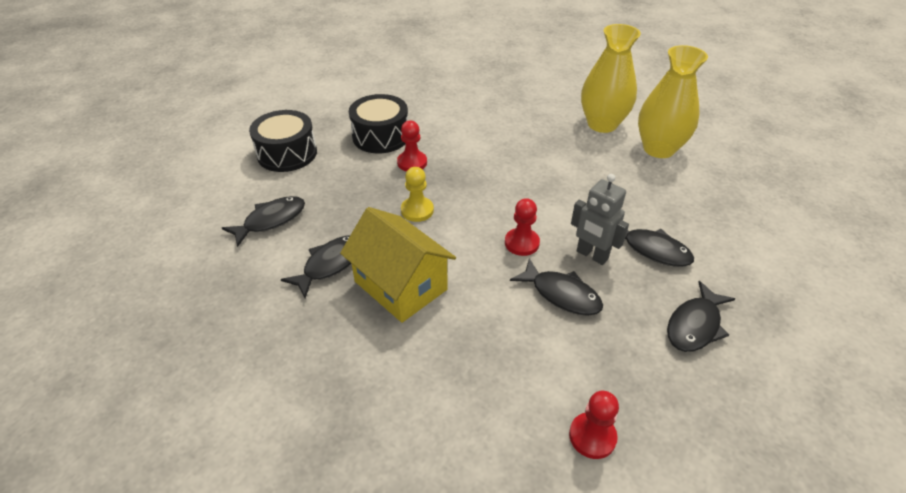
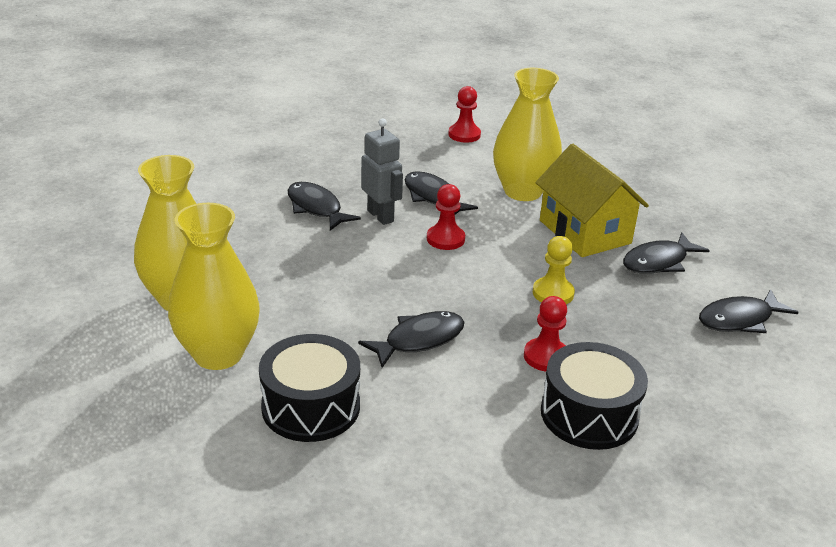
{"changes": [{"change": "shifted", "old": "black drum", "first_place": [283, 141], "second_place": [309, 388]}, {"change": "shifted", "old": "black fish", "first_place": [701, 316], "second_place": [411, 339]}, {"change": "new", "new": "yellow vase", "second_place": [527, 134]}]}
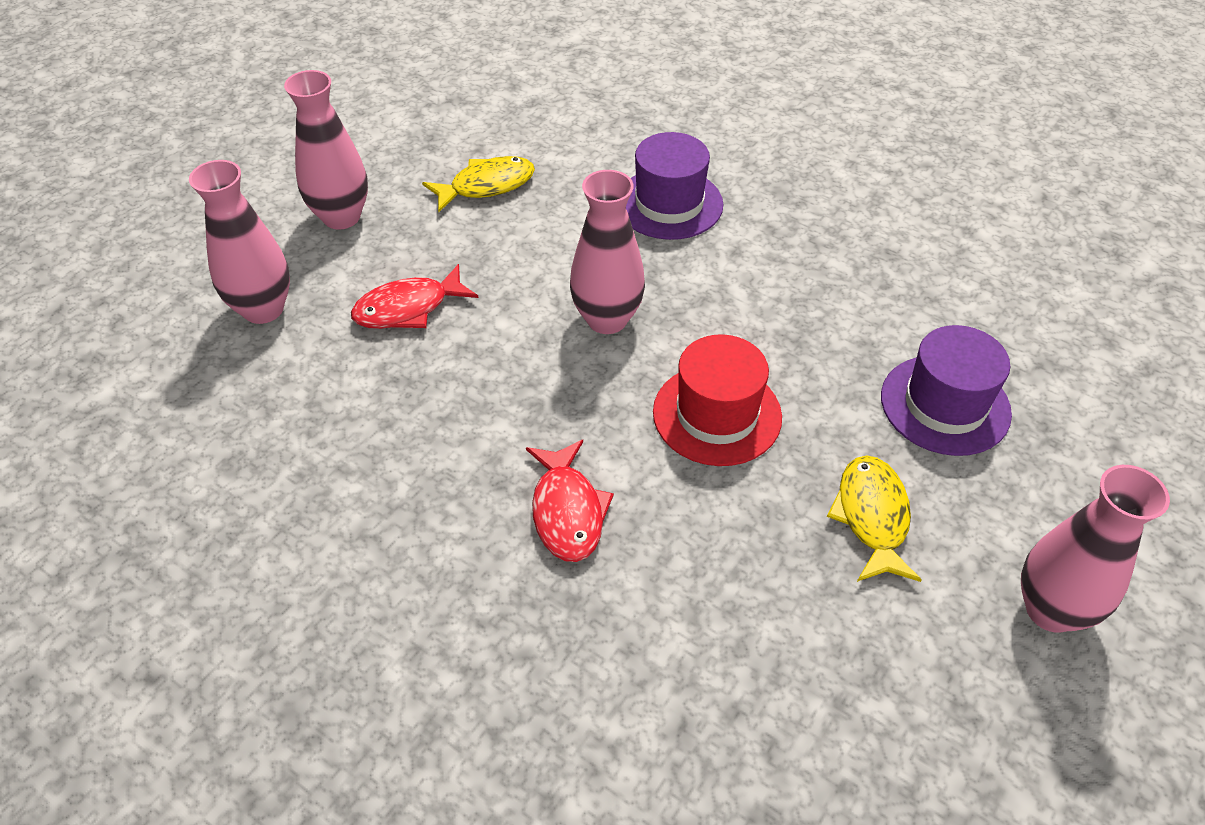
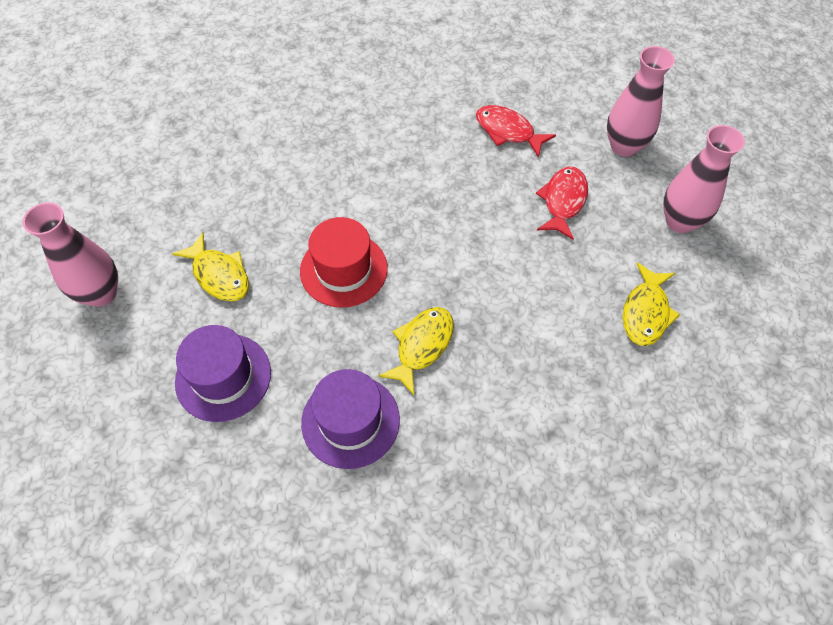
{"changes": [{"change": "shifted", "old": "purple hat", "first_place": [674, 186], "second_place": [350, 419]}, {"change": "gone", "old": "pink vase", "first_place": [607, 252]}, {"change": "shifted", "old": "red fish", "first_place": [570, 501], "second_place": [516, 131]}, {"change": "new", "new": "yellow fish", "second_place": [416, 351]}]}
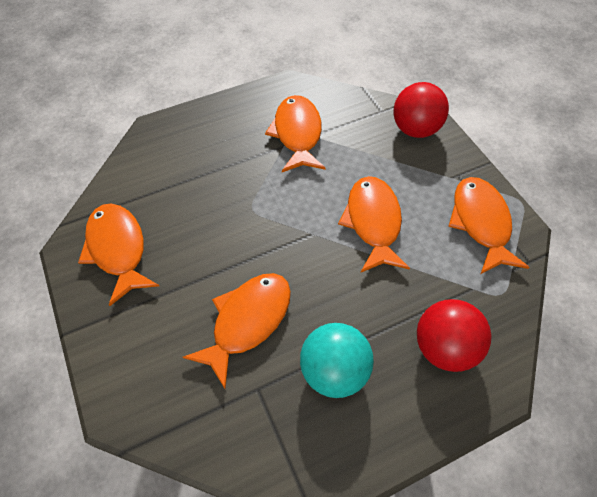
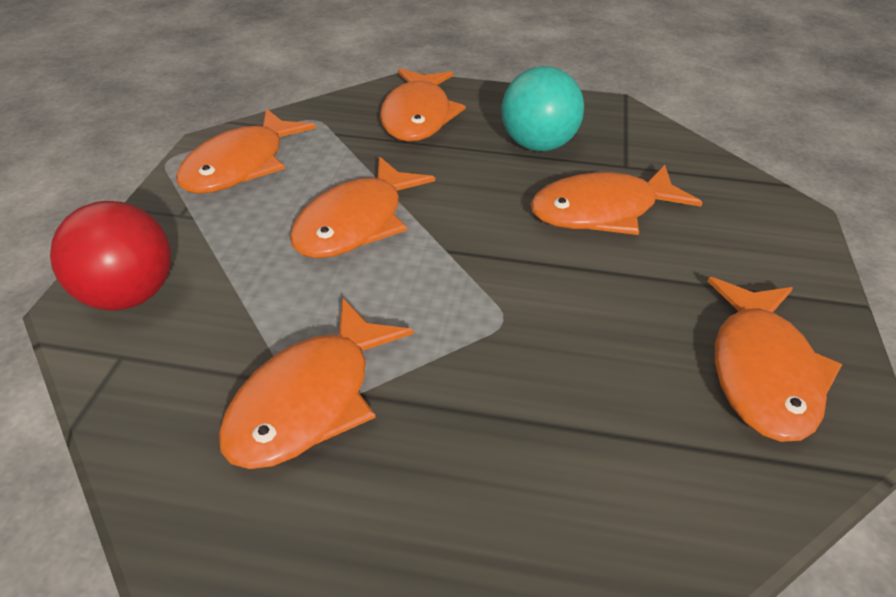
{"changes": [{"change": "swapped", "old": "red ball", "new": "orange fish", "first_place": [454, 335], "second_place": [423, 104]}]}
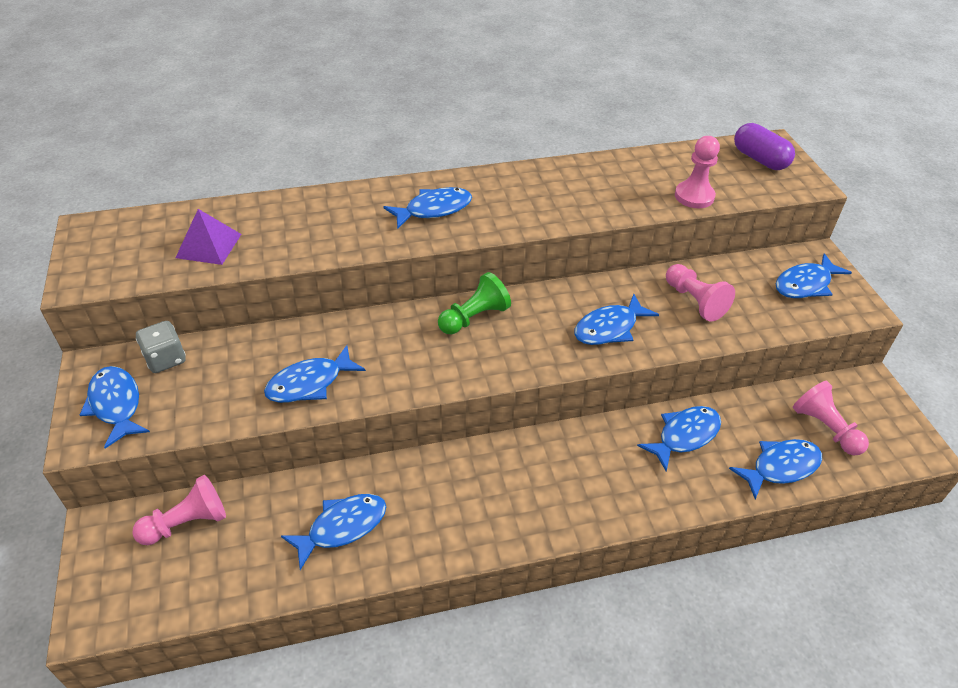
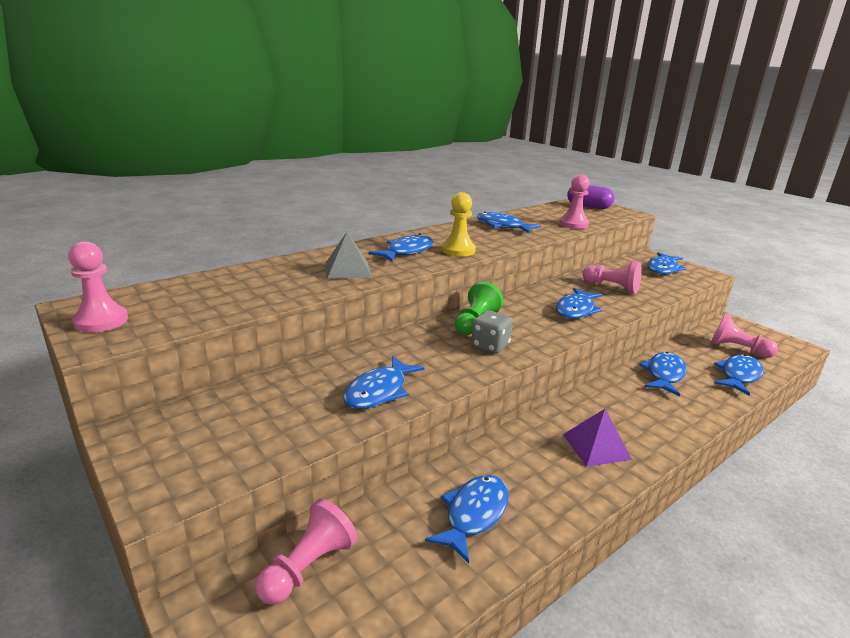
{"changes": [{"change": "shifted", "old": "purple pyramid", "first_place": [208, 237], "second_place": [597, 438]}, {"change": "shifted", "old": "grey dice", "first_place": [161, 347], "second_place": [492, 332]}, {"change": "shifted", "old": "blue fish", "first_place": [115, 407], "second_place": [509, 222]}, {"change": "new", "new": "yellow pawn", "second_place": [459, 224]}, {"change": "new", "new": "grey pyramid", "second_place": [349, 255]}, {"change": "new", "new": "pink pawn", "second_place": [98, 286]}]}
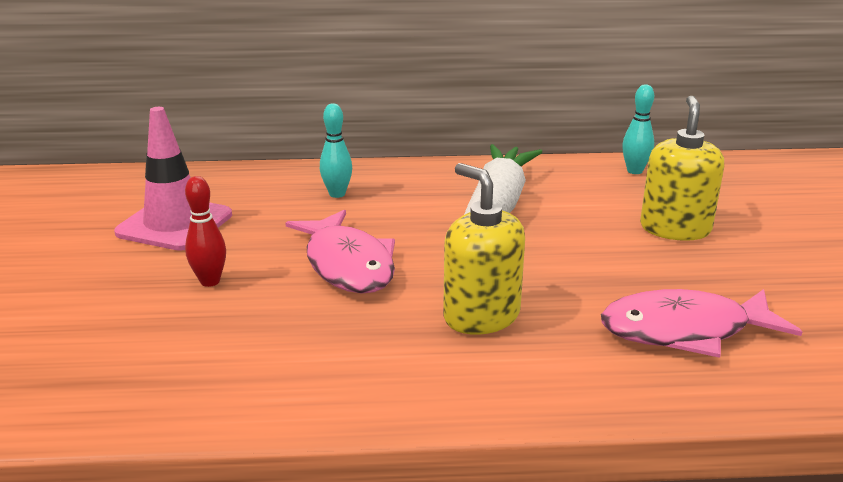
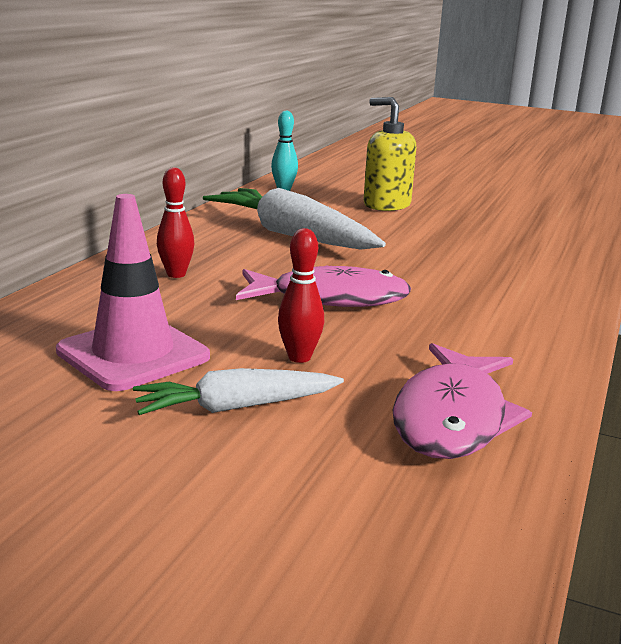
{"changes": [{"change": "repainted", "old": "turquoise bowling pin", "new": "red bowling pin", "first_place": [336, 150], "second_place": [175, 222]}, {"change": "gone", "old": "yellow soap dispenser", "first_place": [484, 249]}, {"change": "shifted", "old": "pink fish", "first_place": [701, 323], "second_place": [462, 401]}, {"change": "new", "new": "white carrot", "second_place": [238, 391]}]}
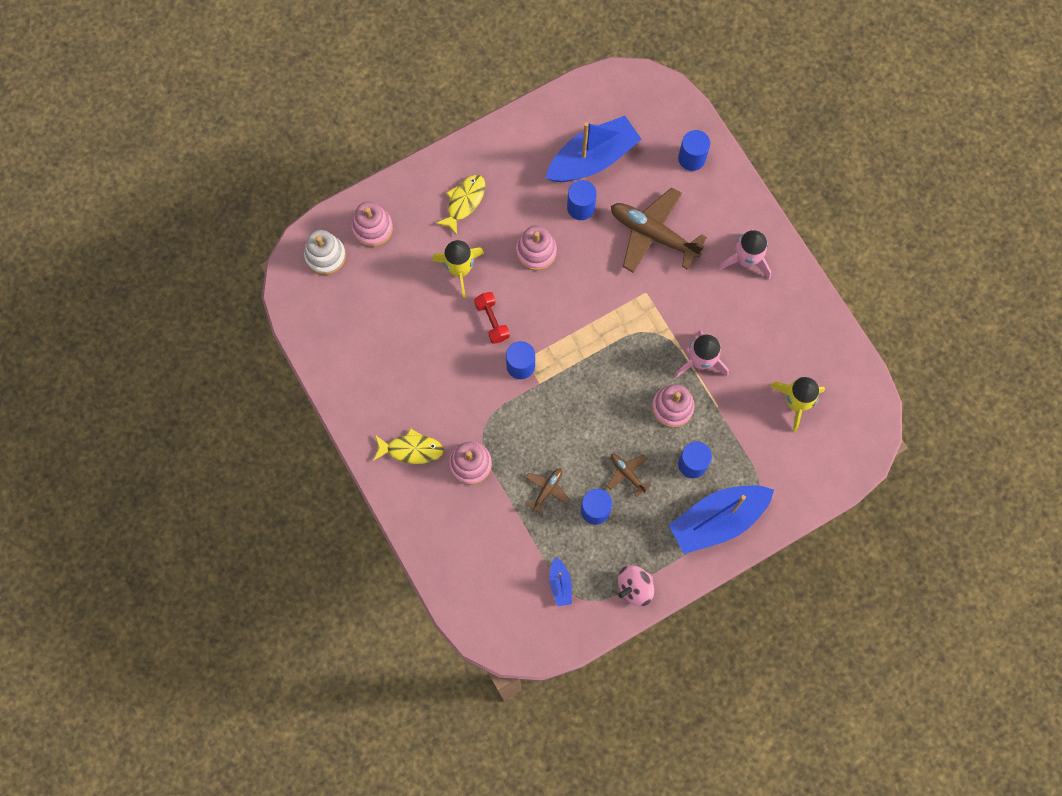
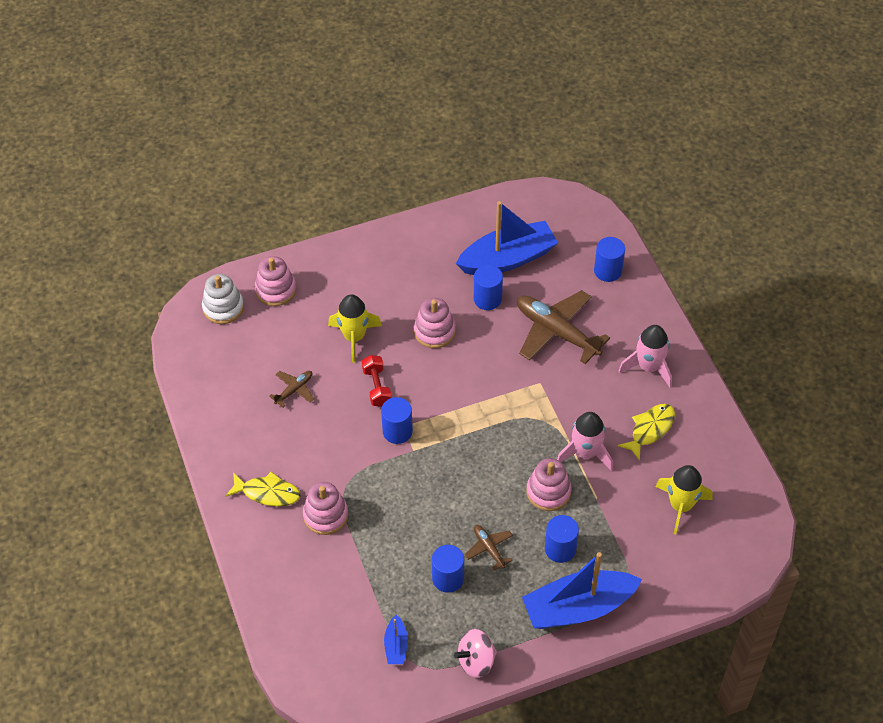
{"changes": [{"change": "shifted", "old": "yellow fish", "first_place": [460, 205], "second_place": [646, 432]}, {"change": "shifted", "old": "brown plane", "first_place": [548, 492], "second_place": [291, 389]}]}
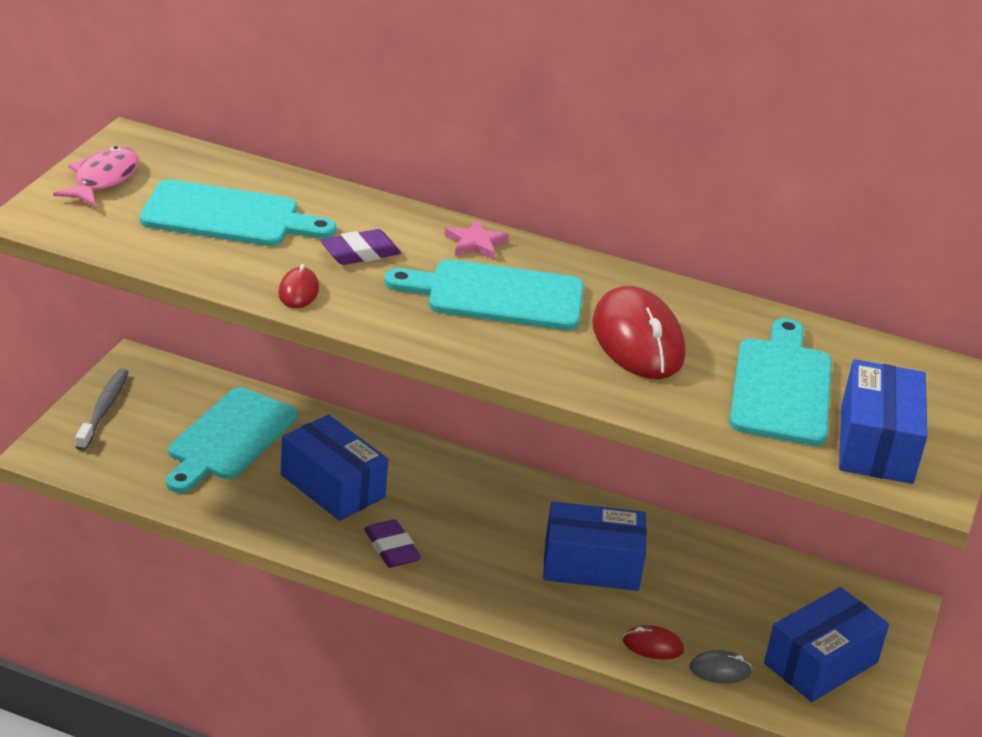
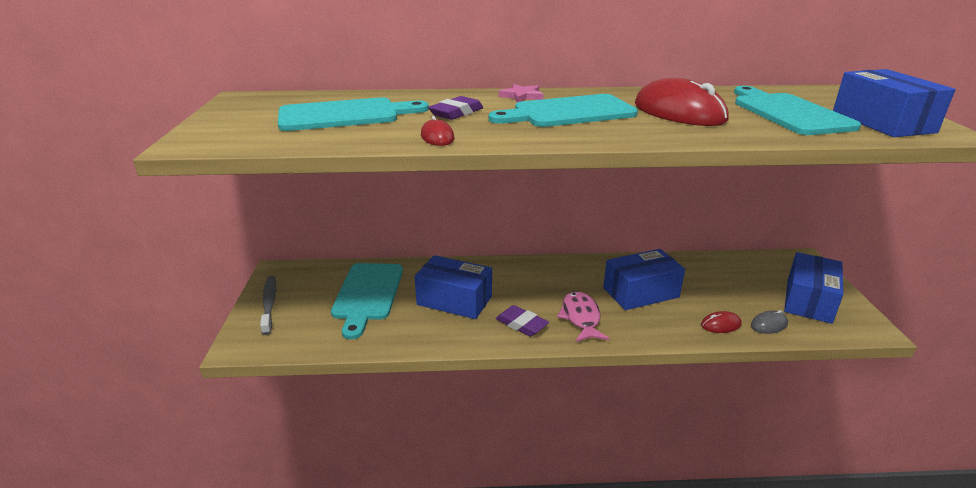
{"changes": [{"change": "shifted", "old": "pink fish", "first_place": [96, 176], "second_place": [583, 316]}]}
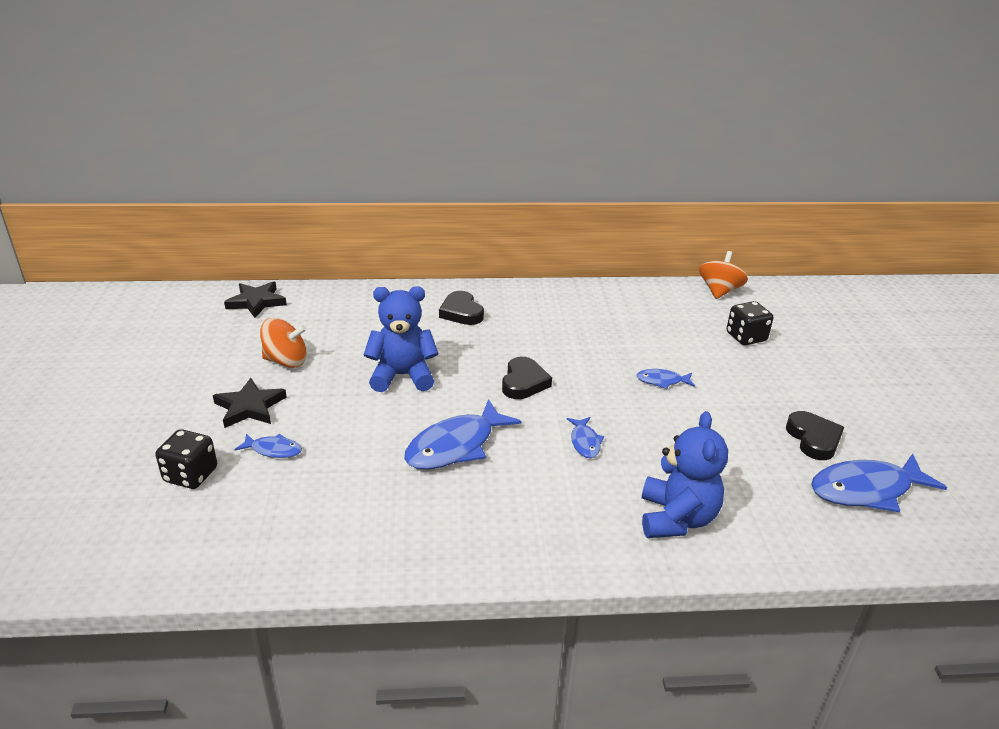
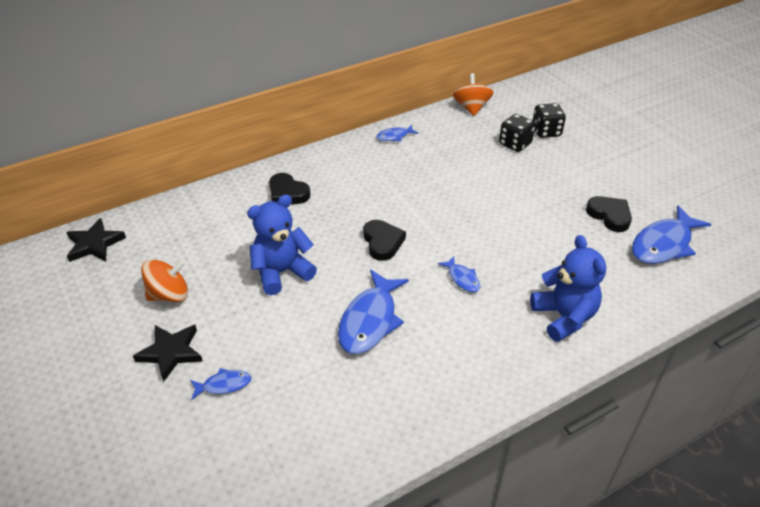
{"changes": [{"change": "shifted", "old": "blue fish", "first_place": [665, 379], "second_place": [397, 132]}, {"change": "shifted", "old": "black dice", "first_place": [186, 459], "second_place": [549, 120]}]}
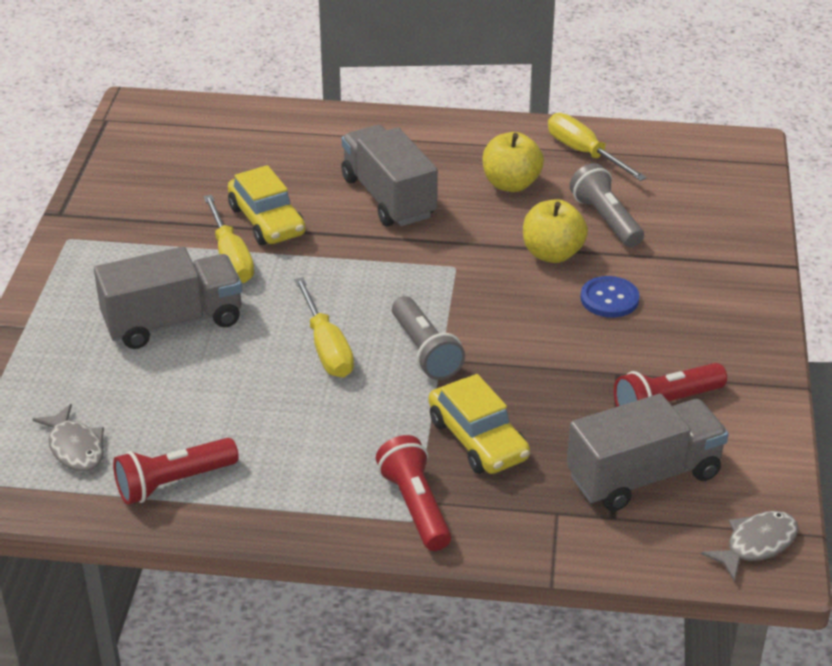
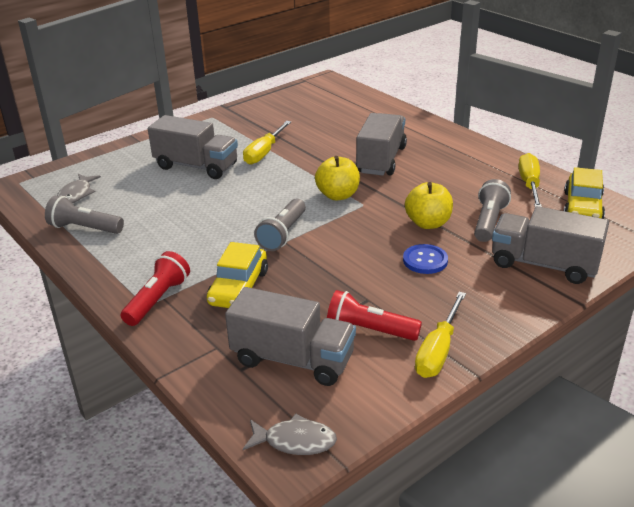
{"changes": [{"change": "shifted", "old": "yellow apple", "first_place": [513, 162], "second_place": [337, 178]}, {"change": "shifted", "old": "yellow car", "first_place": [266, 205], "second_place": [584, 193]}, {"change": "shifted", "old": "yellow screwdriver", "first_place": [324, 327], "second_place": [440, 335]}, {"change": "repainted", "old": "red flashlight", "new": "grey flashlight", "first_place": [176, 471], "second_place": [84, 215]}, {"change": "new", "new": "grey truck", "second_place": [550, 245]}]}
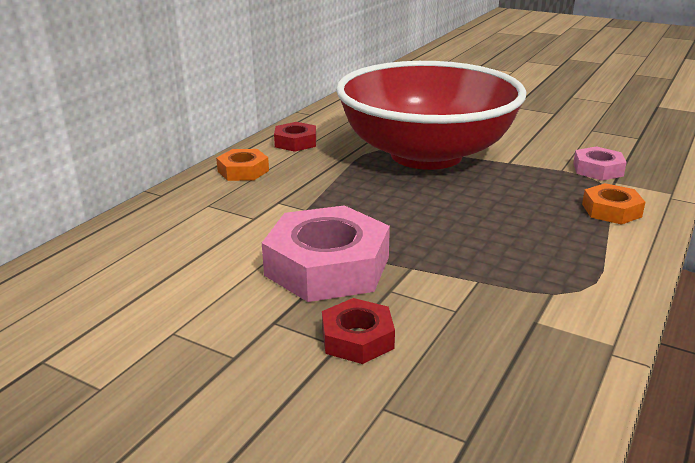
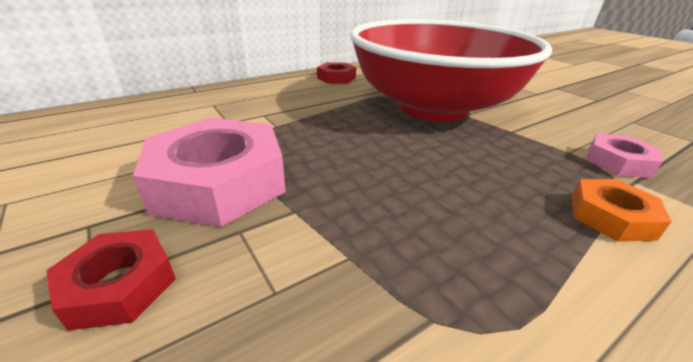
{"changes": [{"change": "gone", "old": "orange nut", "first_place": [242, 165]}]}
